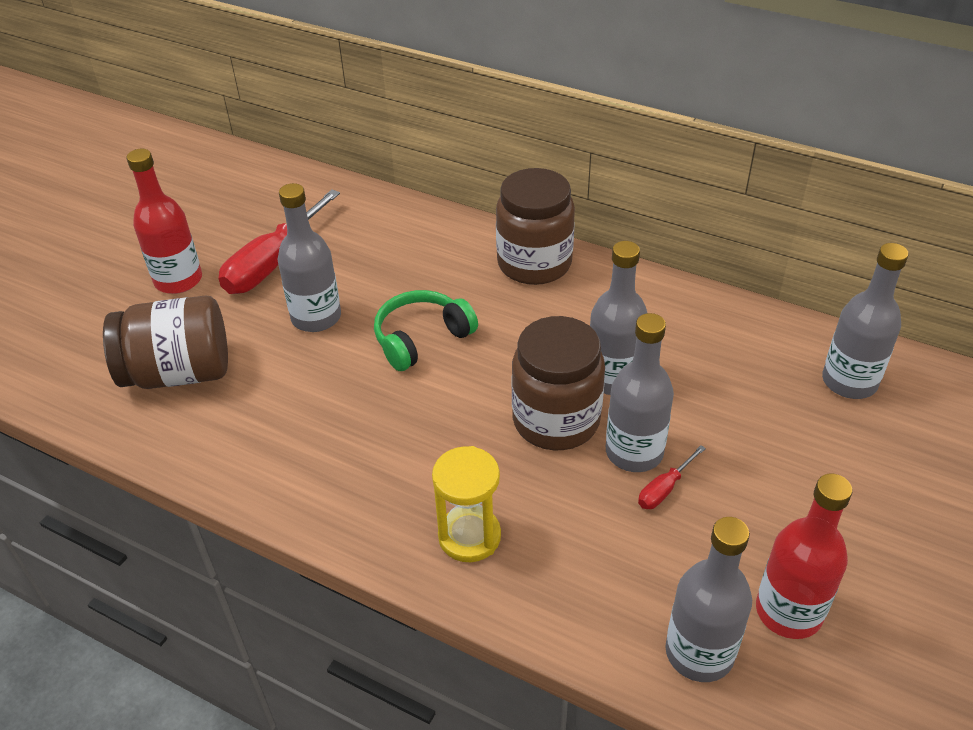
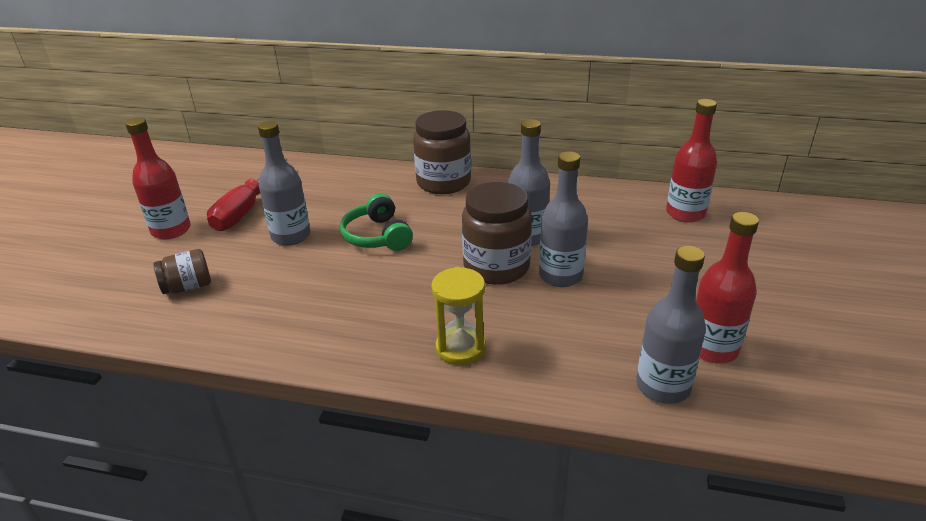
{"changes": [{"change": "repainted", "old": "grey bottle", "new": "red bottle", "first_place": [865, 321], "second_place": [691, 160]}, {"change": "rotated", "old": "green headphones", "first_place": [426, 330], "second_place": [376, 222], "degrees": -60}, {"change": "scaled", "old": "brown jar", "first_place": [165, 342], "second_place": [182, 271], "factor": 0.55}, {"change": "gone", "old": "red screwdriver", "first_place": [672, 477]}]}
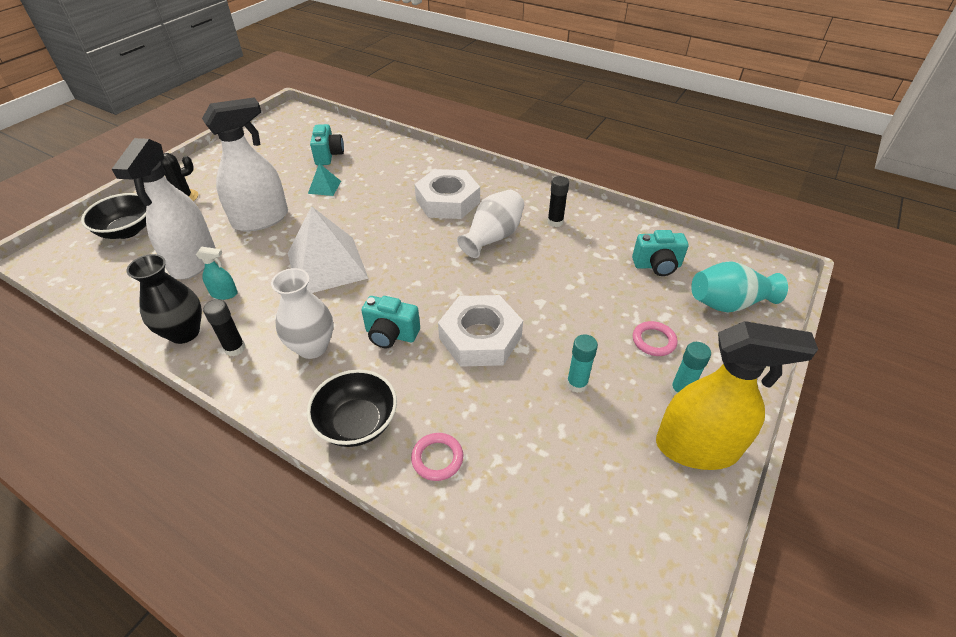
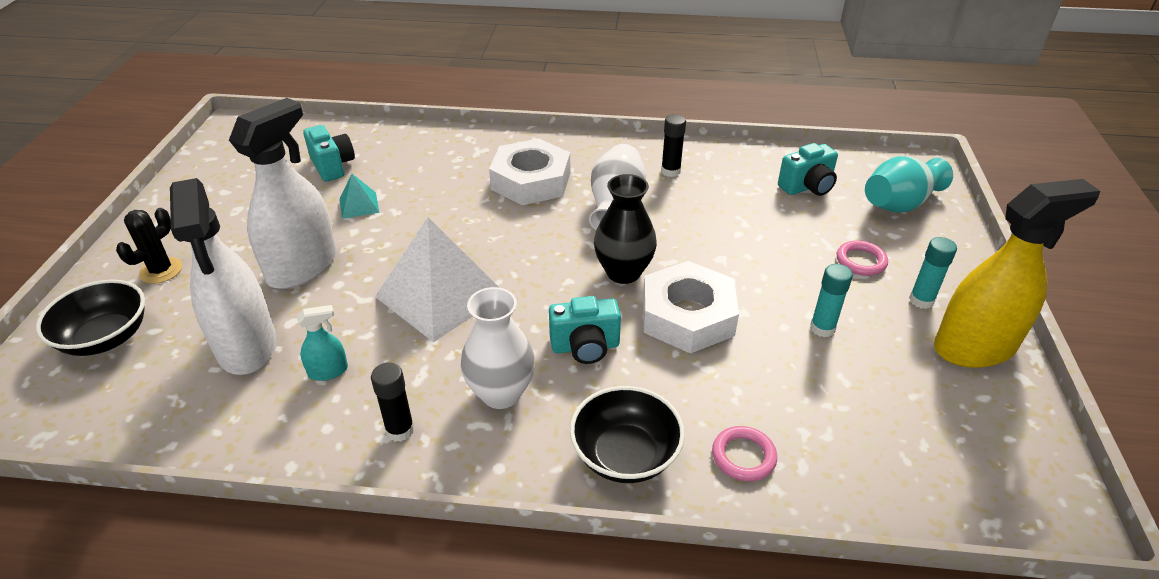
{"changes": [{"change": "shifted", "old": "black vase", "first_place": [164, 299], "second_place": [625, 229]}]}
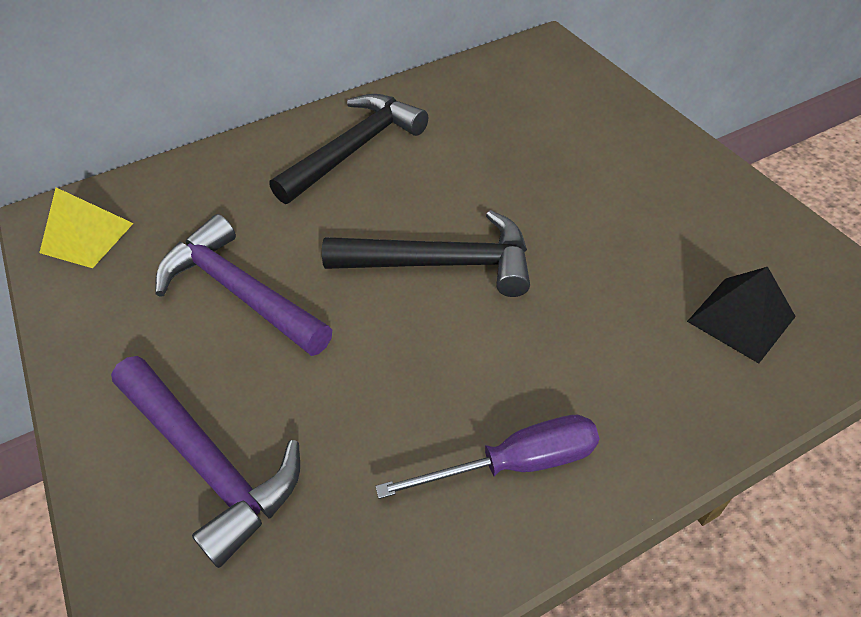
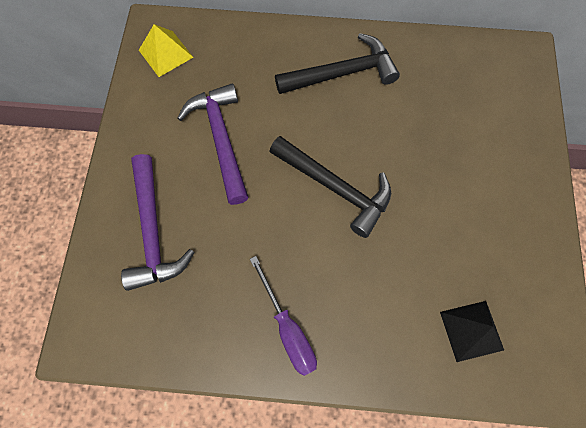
{"changes": [{"change": "rotated", "old": "purple screwdriver", "first_place": [487, 457], "second_place": [283, 316], "degrees": 45}]}
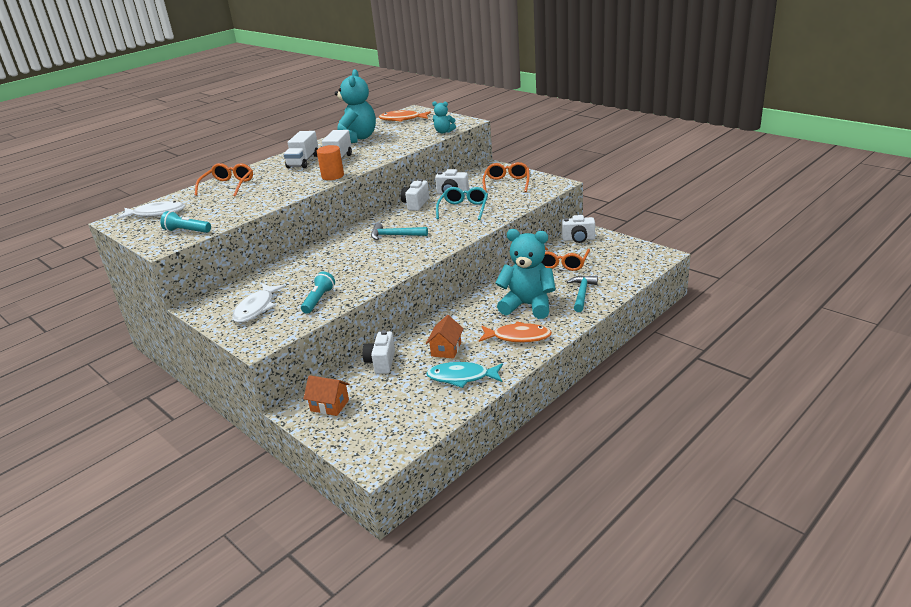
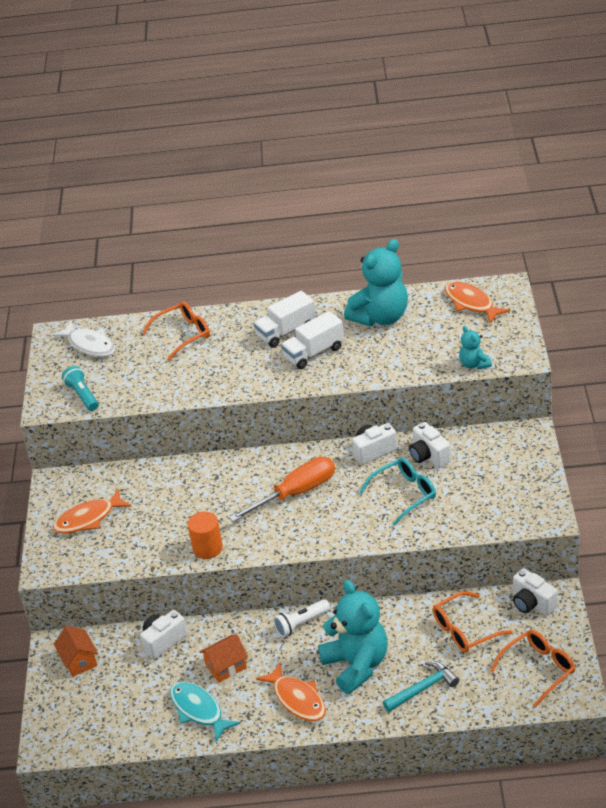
{"changes": [{"change": "shifted", "old": "orange cylinder", "first_place": [330, 162], "second_place": [205, 535]}, {"change": "shifted", "old": "orange glasses", "first_place": [506, 177], "second_place": [532, 668]}, {"change": "swapped", "old": "turquoise hammer", "new": "orange screwdriver", "first_place": [399, 231], "second_place": [282, 489]}, {"change": "gone", "old": "turquoise flashlight", "first_place": [318, 292]}, {"change": "repainted", "old": "white fish", "new": "orange fish", "first_place": [258, 303], "second_place": [92, 511]}, {"change": "new", "new": "white flashlight", "second_place": [301, 618]}]}
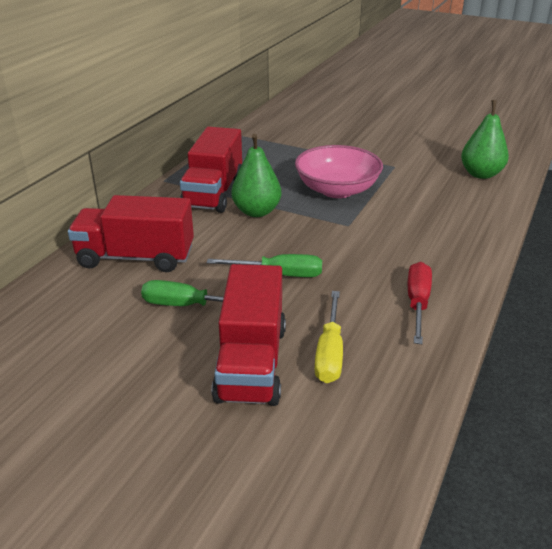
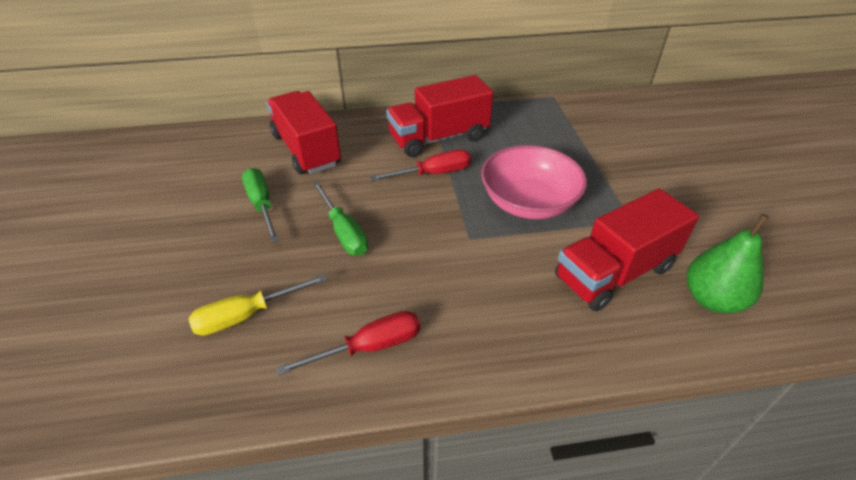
{"changes": [{"change": "swapped", "old": "green pear", "new": "red screwdriver", "first_place": [257, 175], "second_place": [420, 165]}, {"change": "shifted", "old": "red truck", "first_place": [249, 335], "second_place": [627, 249]}]}
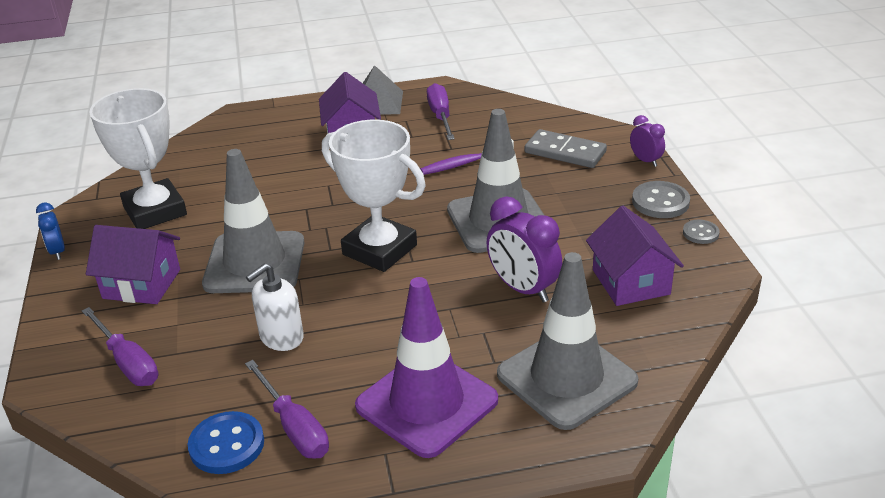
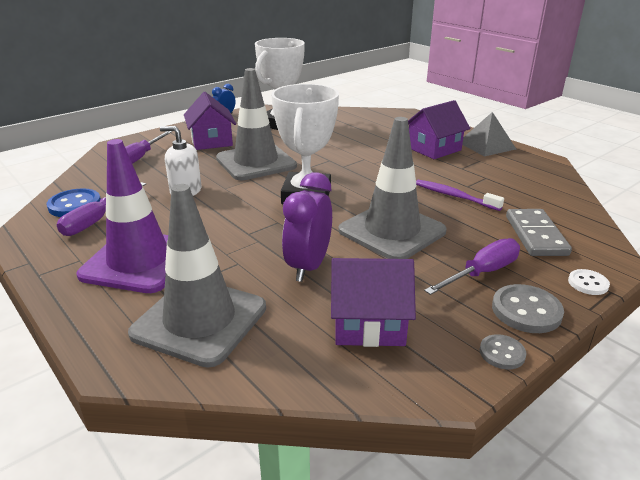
{"changes": [{"change": "shifted", "old": "purple screwdriver", "first_place": [441, 111], "second_place": [472, 266]}, {"change": "swapped", "old": "purple clock", "new": "white button", "first_place": [647, 141], "second_place": [589, 282]}, {"change": "rotated", "old": "purple house", "first_place": [635, 256], "second_place": [373, 302], "degrees": 45}]}
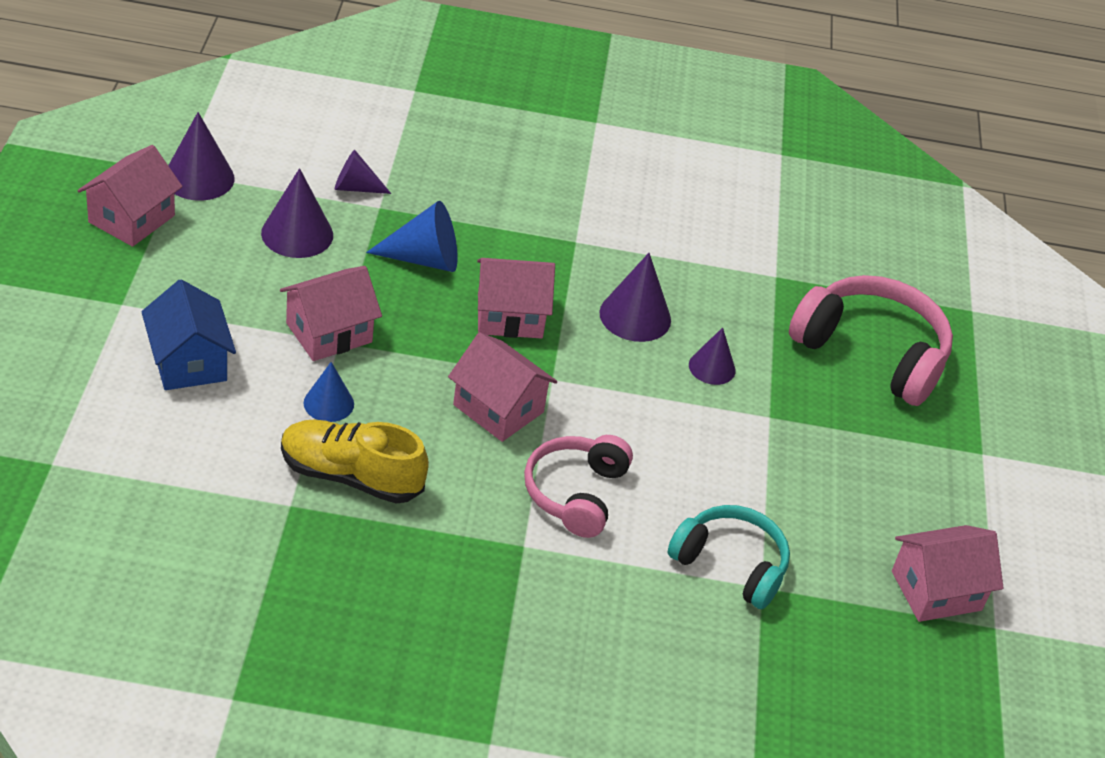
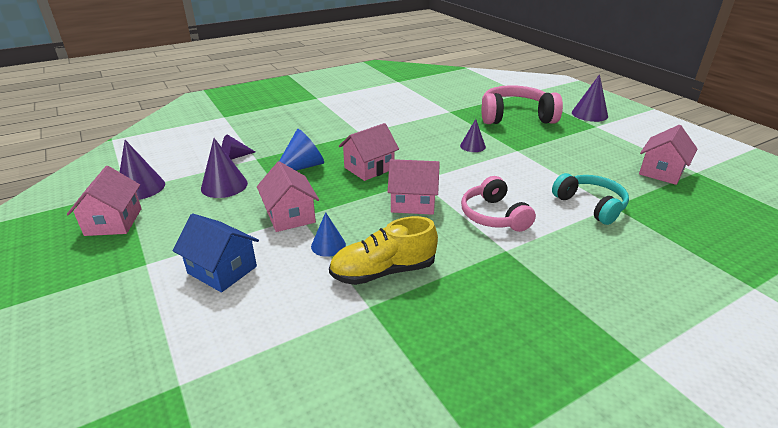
{"changes": [{"change": "shifted", "old": "purple cone", "first_place": [635, 297], "second_place": [590, 98]}, {"change": "rotated", "old": "pink house", "first_place": [331, 313], "second_place": [288, 196], "degrees": -45}, {"change": "rotated", "old": "turquoise headphones", "first_place": [729, 557], "second_place": [590, 199], "degrees": 60}]}
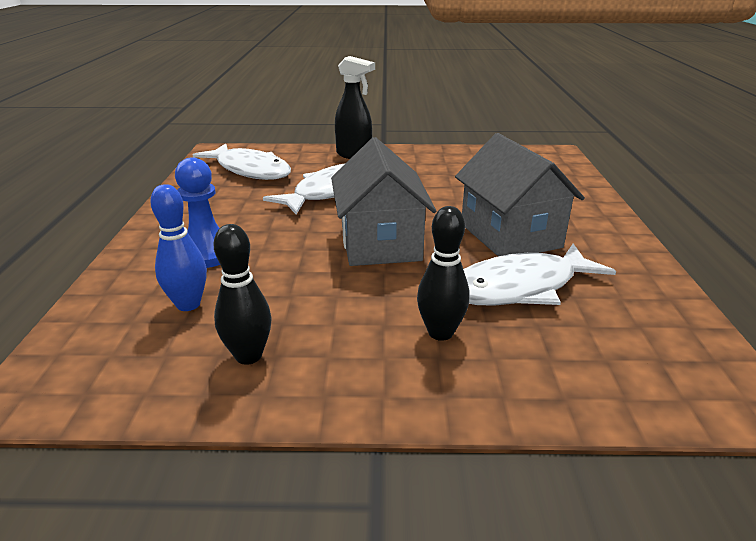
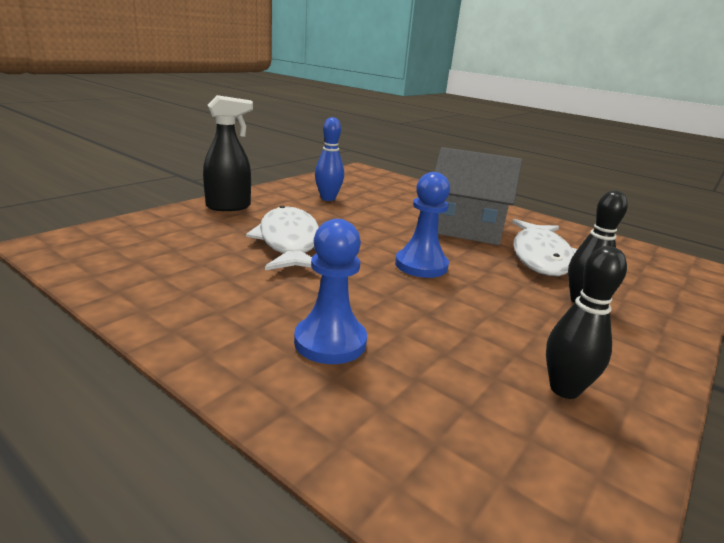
{"changes": [{"change": "swapped", "old": "grey house", "new": "blue pawn", "first_place": [383, 201], "second_place": [422, 225]}, {"change": "gone", "old": "white fish", "first_place": [242, 162]}, {"change": "shifted", "old": "blue bowling pin", "first_place": [178, 247], "second_place": [329, 159]}]}
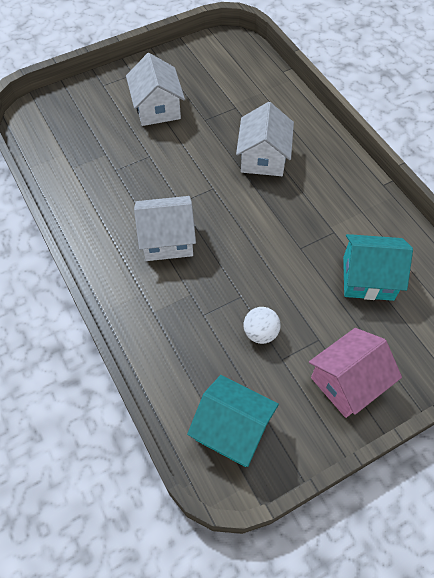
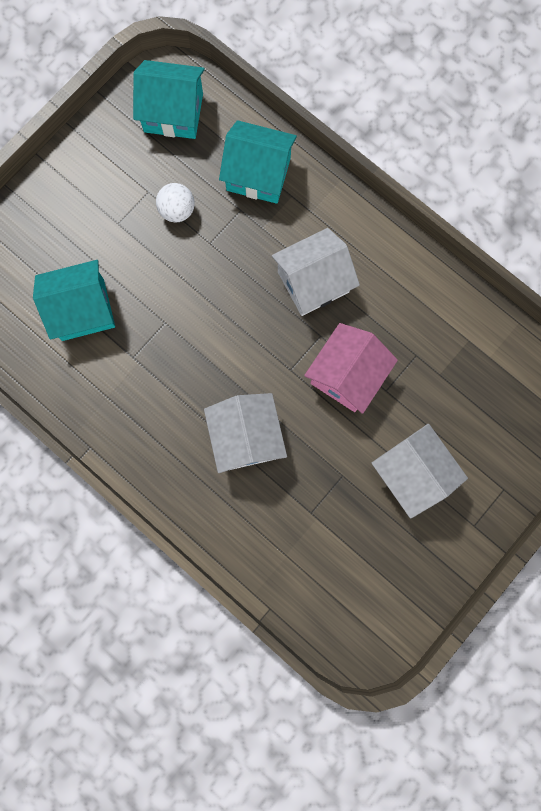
{"changes": [{"change": "shifted", "old": "pink house", "first_place": [355, 373], "second_place": [351, 368]}, {"change": "new", "new": "turquoise house", "second_place": [258, 162]}]}
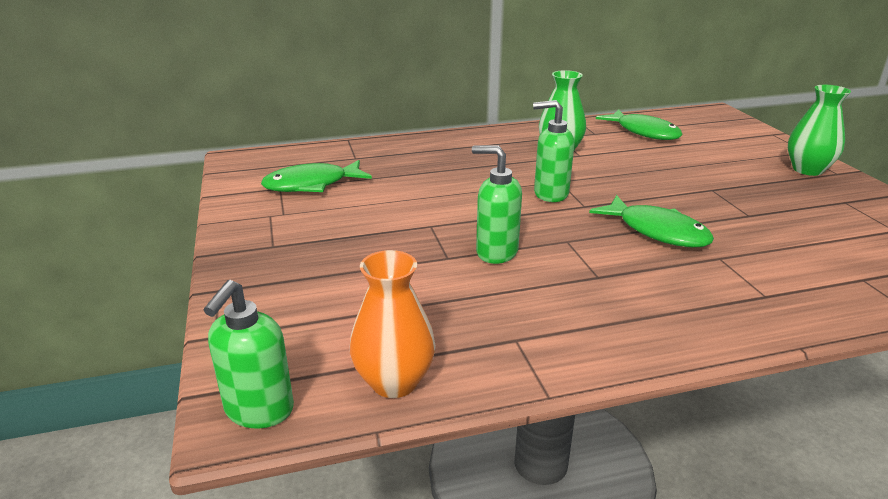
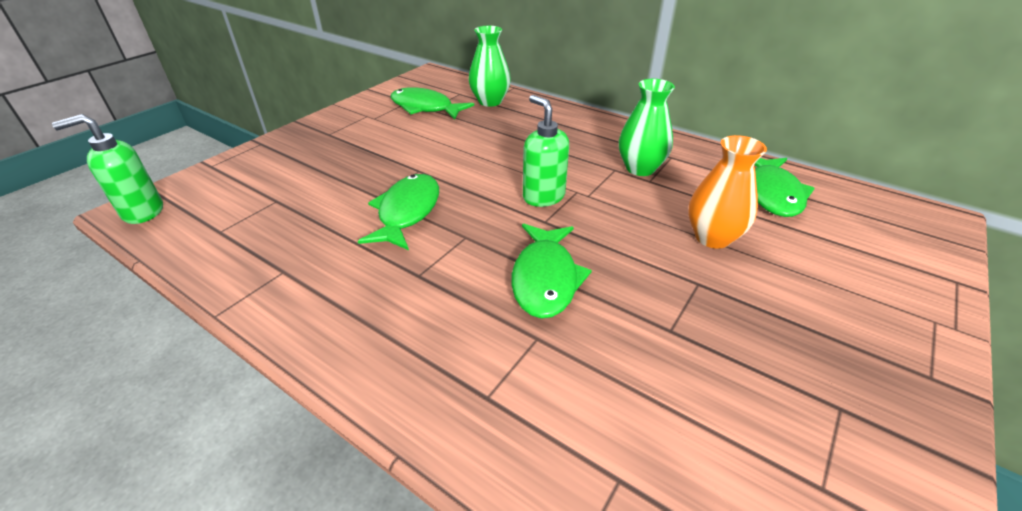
{"changes": [{"change": "shifted", "old": "green vase", "first_place": [819, 130], "second_place": [490, 66]}, {"change": "swapped", "old": "green soap dispenser", "new": "green fish", "first_place": [497, 205], "second_place": [398, 212]}, {"change": "shifted", "old": "orange vase", "first_place": [393, 324], "second_place": [727, 192]}]}
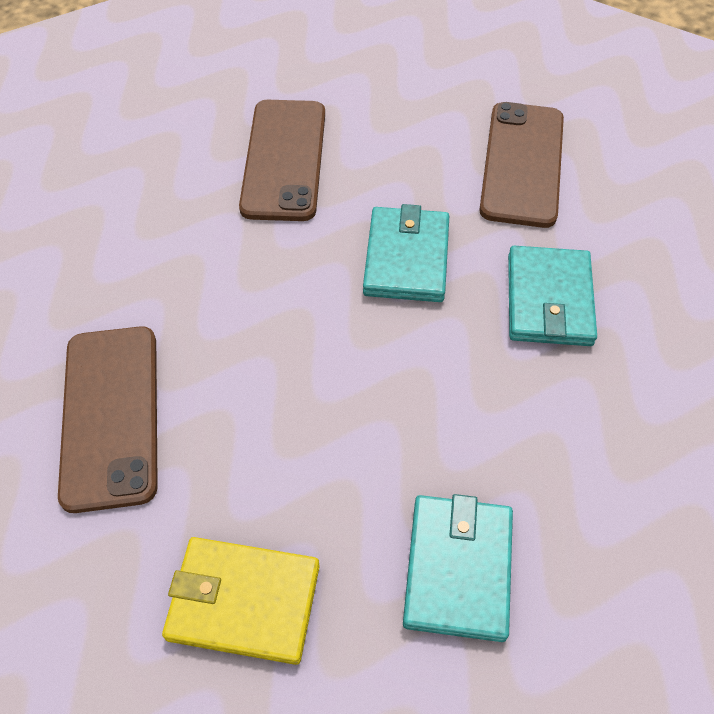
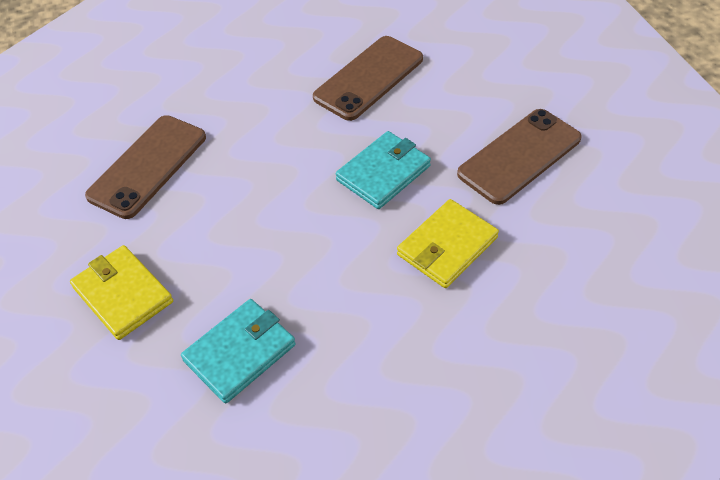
{"changes": [{"change": "repainted", "old": "turquoise wallet", "new": "yellow wallet", "first_place": [552, 296], "second_place": [448, 243]}]}
